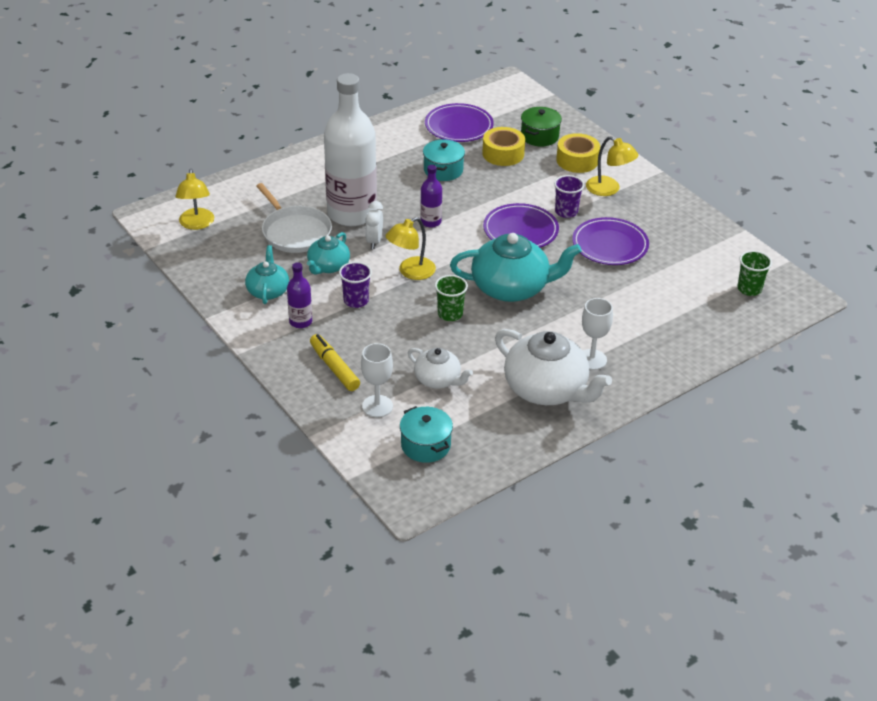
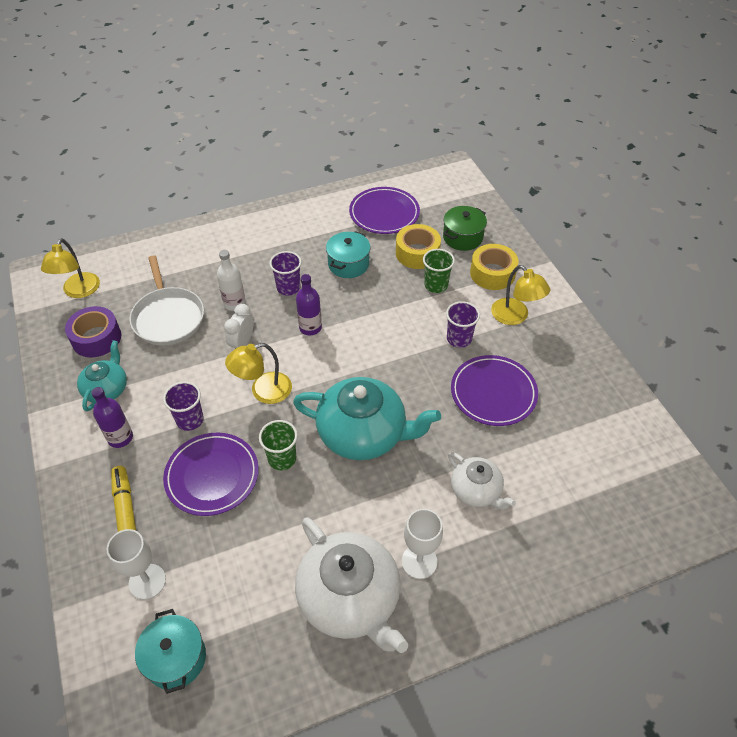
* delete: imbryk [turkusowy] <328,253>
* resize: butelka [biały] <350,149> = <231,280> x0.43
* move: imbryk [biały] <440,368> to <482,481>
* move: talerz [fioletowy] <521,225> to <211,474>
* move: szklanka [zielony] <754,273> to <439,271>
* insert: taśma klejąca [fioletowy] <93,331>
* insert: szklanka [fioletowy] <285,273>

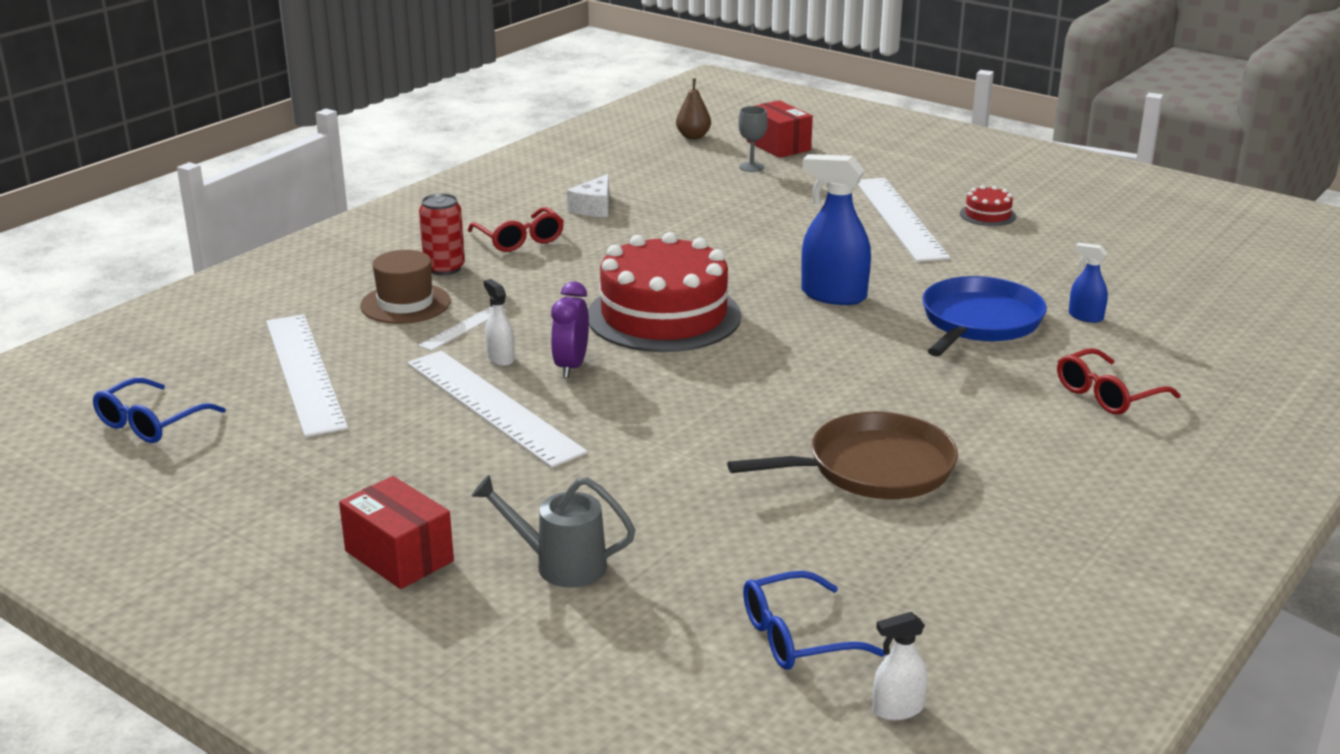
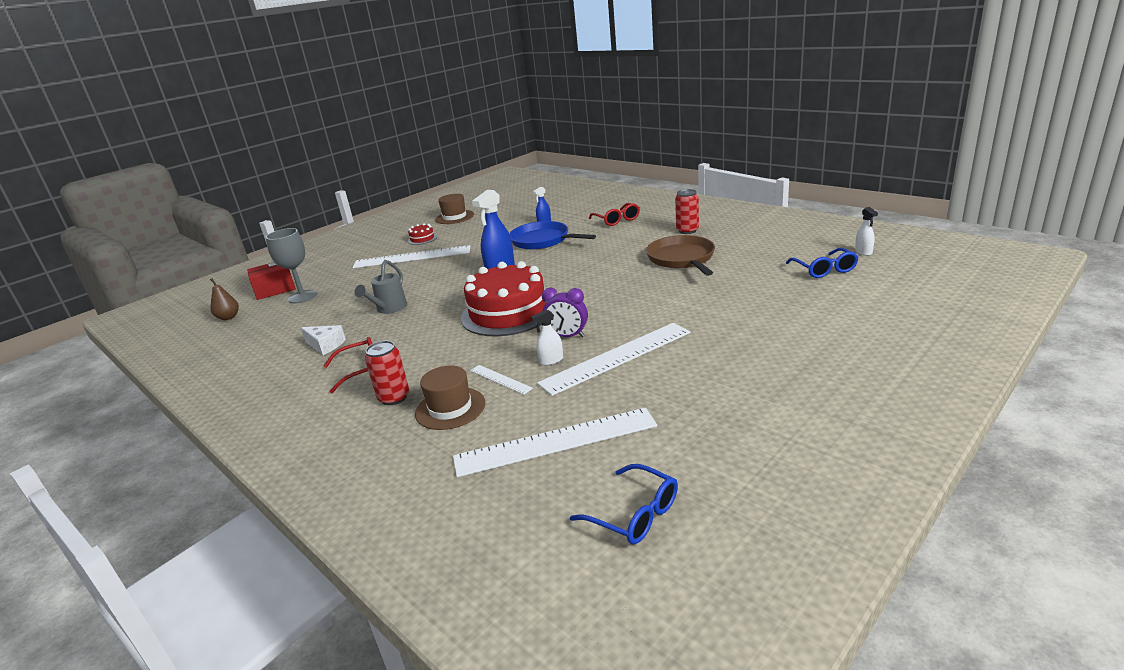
* delete: pudełko [czerwony] <396,532>
* move: konewka [szary] <553,531> to <380,287>
* resize: kielich [szary] <753,139> = <291,265> x1.70
* insert: kapelusz [brązowy] <454,209>
* insert: puszka [czerwony] <687,211>

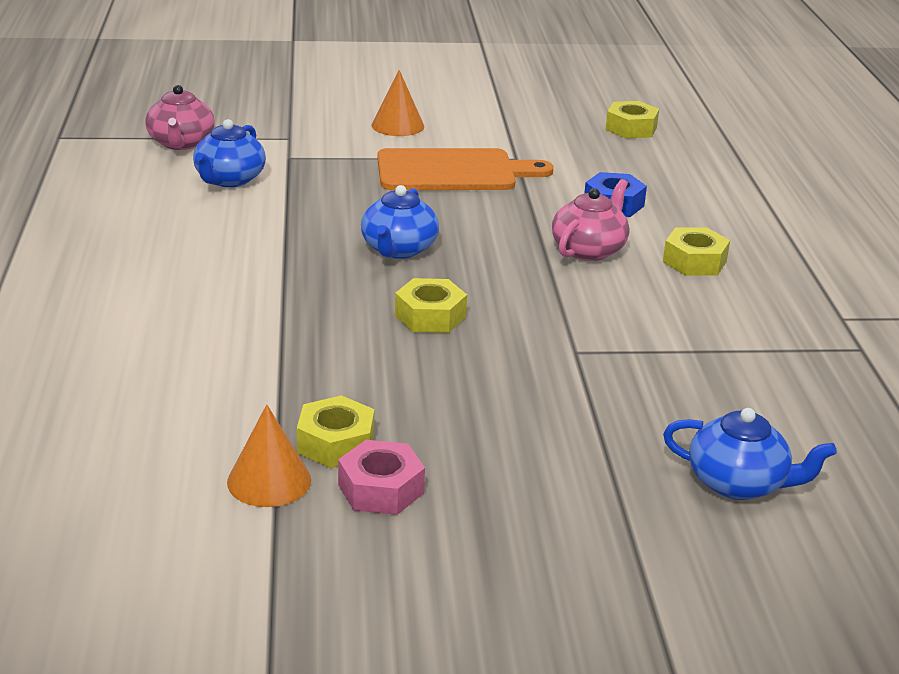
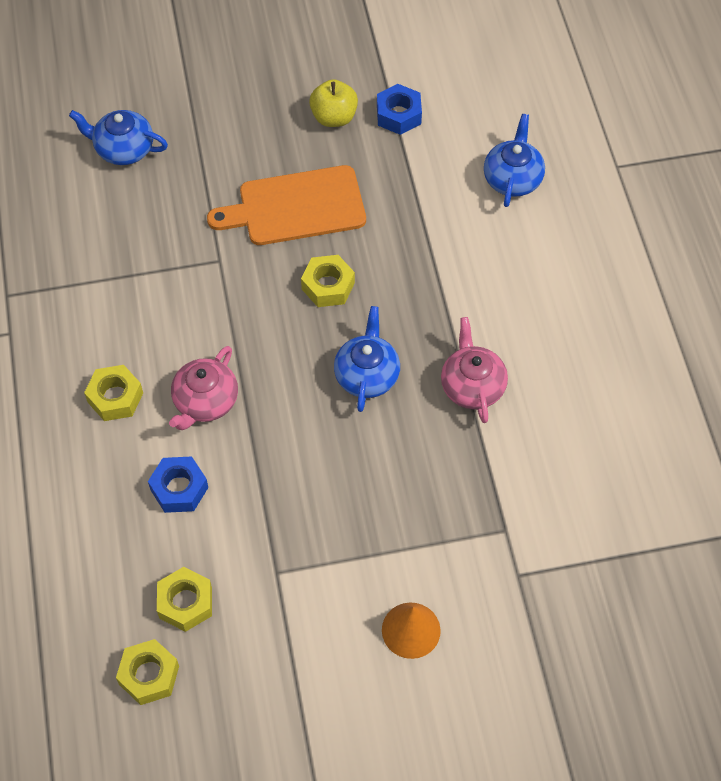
* move: imbryk [różowy] <180,117> to <474,370>
* move: imbryk [niebieski] <229,153> to <514,160>
* replace: stożek [pomarańczowy] <269,455> to nakrętka [niebieski] <399,109>
* move: nakrętka [żółty] <335,431> to <184,599>
* replace: nakrętka [różowy] <381,477> to jabłko [żółty] <333,103>
* move: deska do krojenia [pomarańczowy] <465,169> to <286,205>

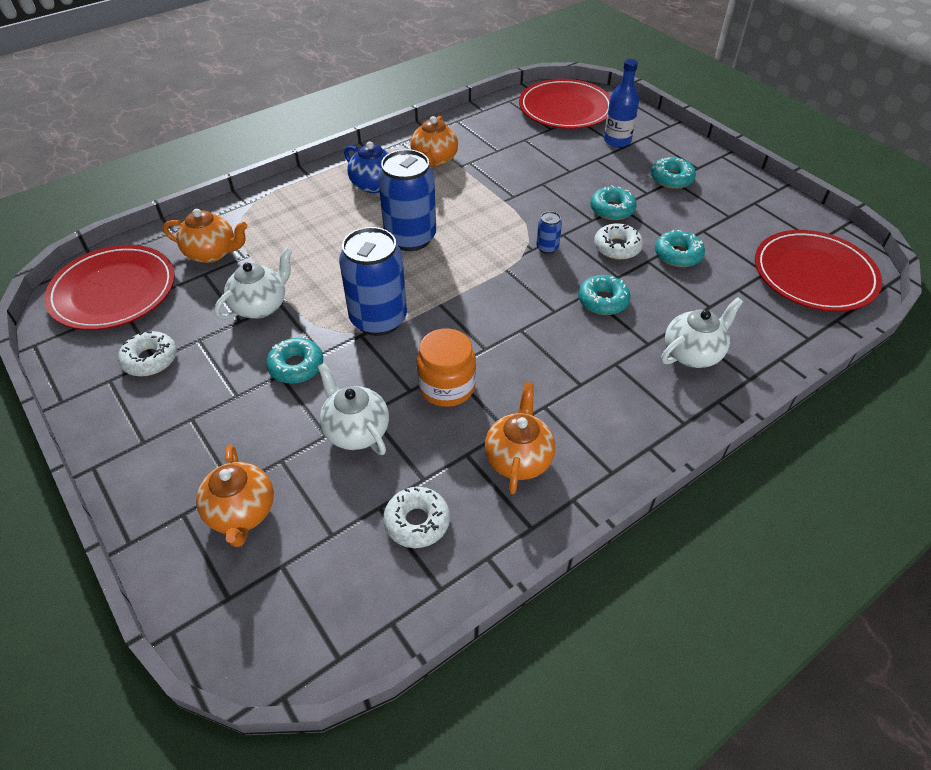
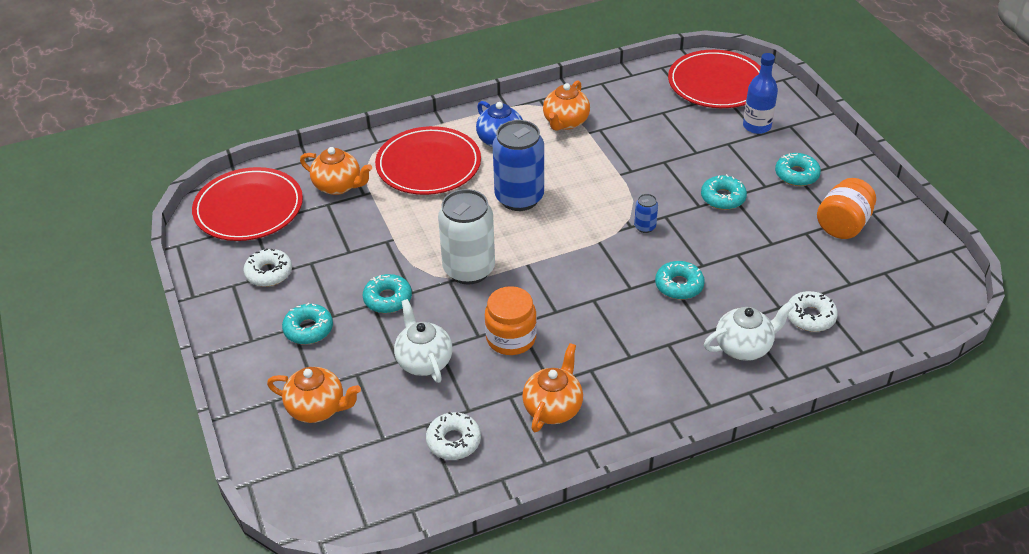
* rotate: imbryk [pomarańczowy] <235,495> = <314,395> 75 degrees counterclockwise
* delete: imbryk [biały] <253,283>
* recolor: puszka [niebieski] <373,281> to puszka [biały] <466,236>
* move: donut [biały] <618,241> to <813,311>
* move: donut [turkusowy] <680,248> to <307,323>
* move: talerz [czerwony] <818,271> to <428,160>
* insert: słoik [pomarańczowy] <846,208>

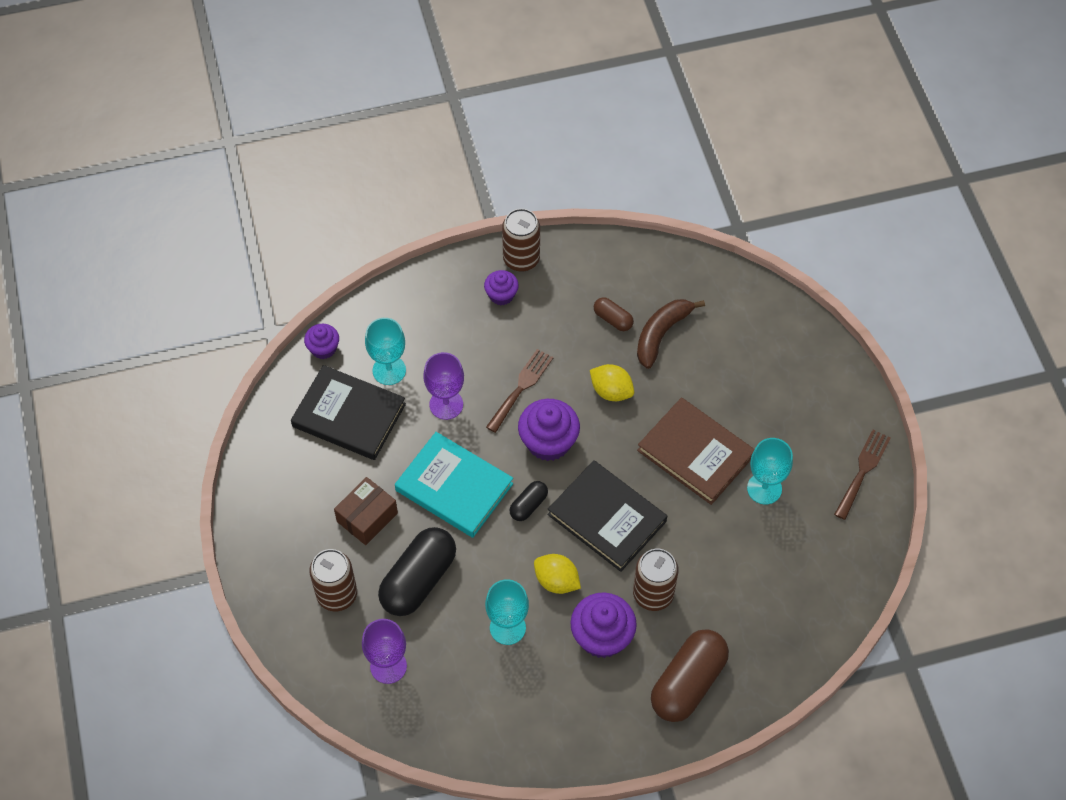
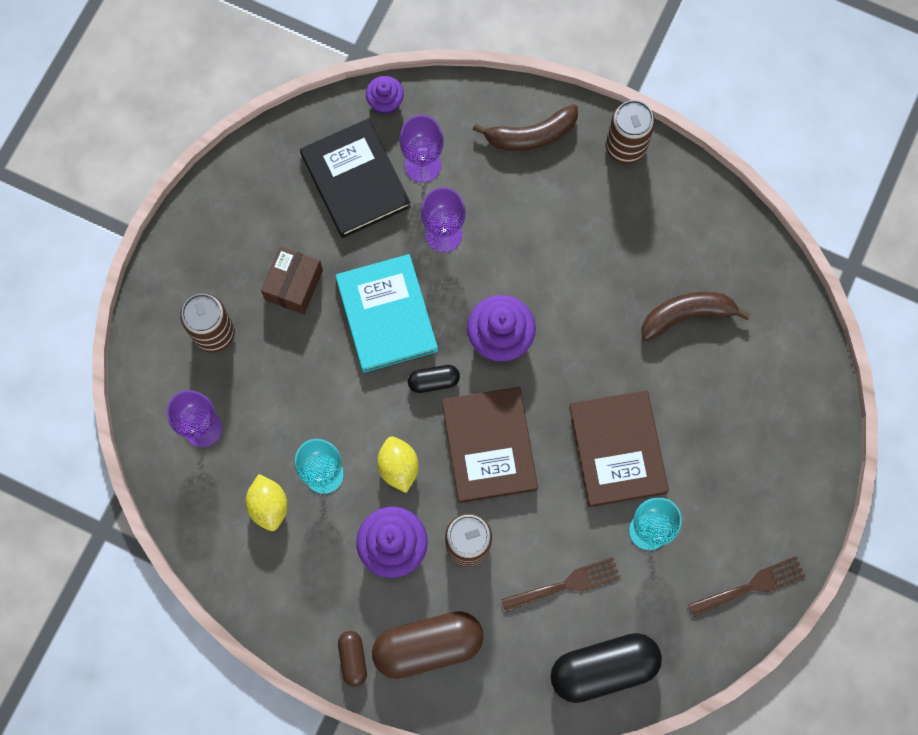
* rotate: pudełko [brązowy] <366,511> = <292,280> 60 degrees counterclockwise
* recolor: kielich [turkusowy] <385,351> to kielich [fioletowy] <421,149>
* move: kapsułka [czarny] <417,571> to <606,668>
* delete: muffinka [fioletowy] <501,287>
* move: widelec [brązowy] <519,391> to <561,585>
* recolor: książka [czarny] <607,516> to książka [brązowy] <490,445>
* move: cytryna [żółty] <612,382> to <267,502>
* move: kapsułka [brązowy] <614,314> to <352,659>
* insert: banan [brązowy] <525,127>

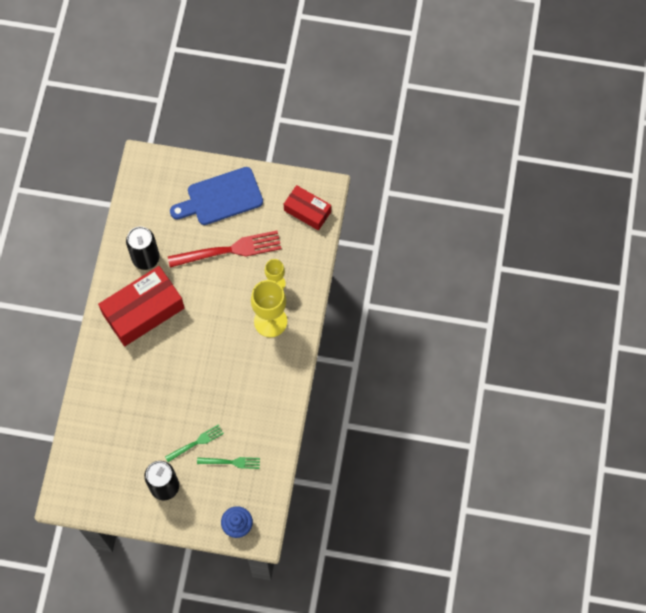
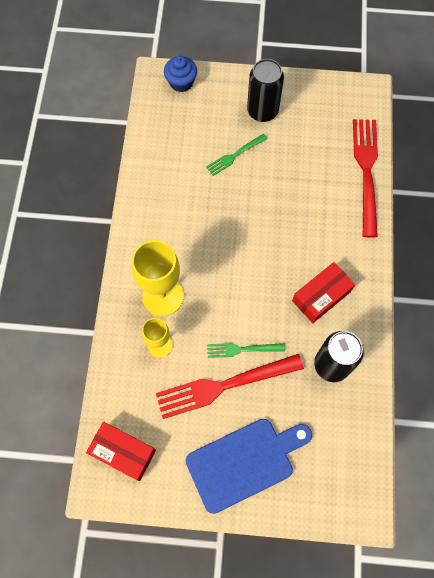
* resize: pudełko [czerwony] <141,306> = <323,292> x0.59
* move: widelec [zielony] <228,463> to <246,350>
* insert: widelec [czerwony] <365,178>

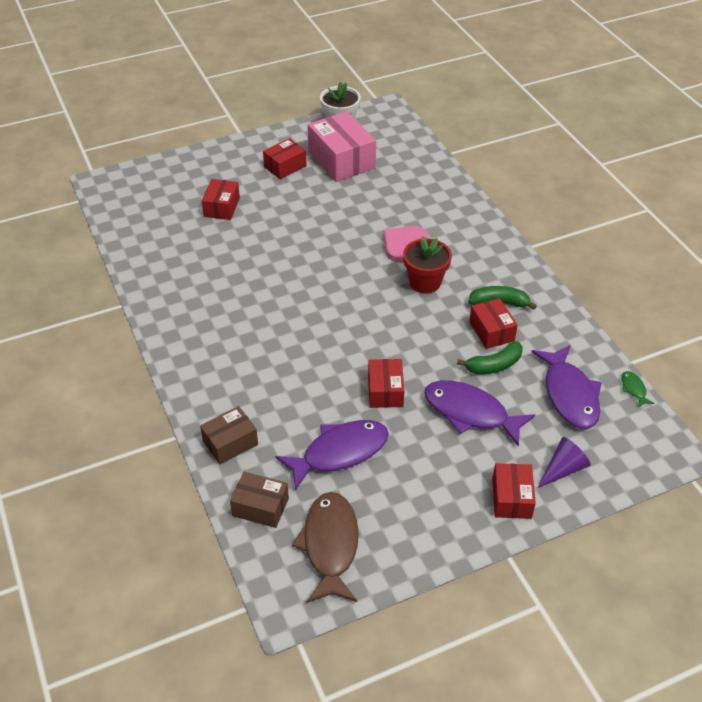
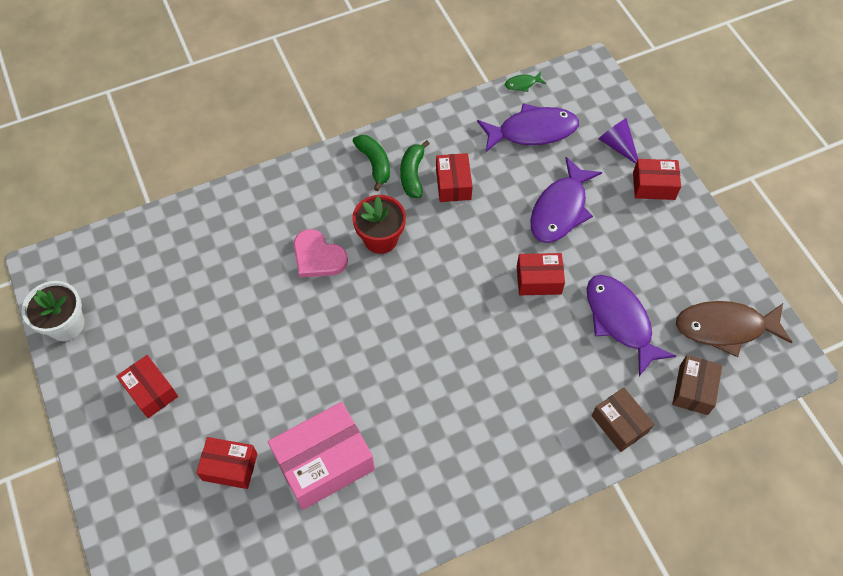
* move: pudełko [różowy] <342,146> to <321,456>
* move: banan [zielony] <490,357> to <371,163>
* rotate: pudełko [czerwony] <493,323> = <454,177> 75 degrees counterclockwise

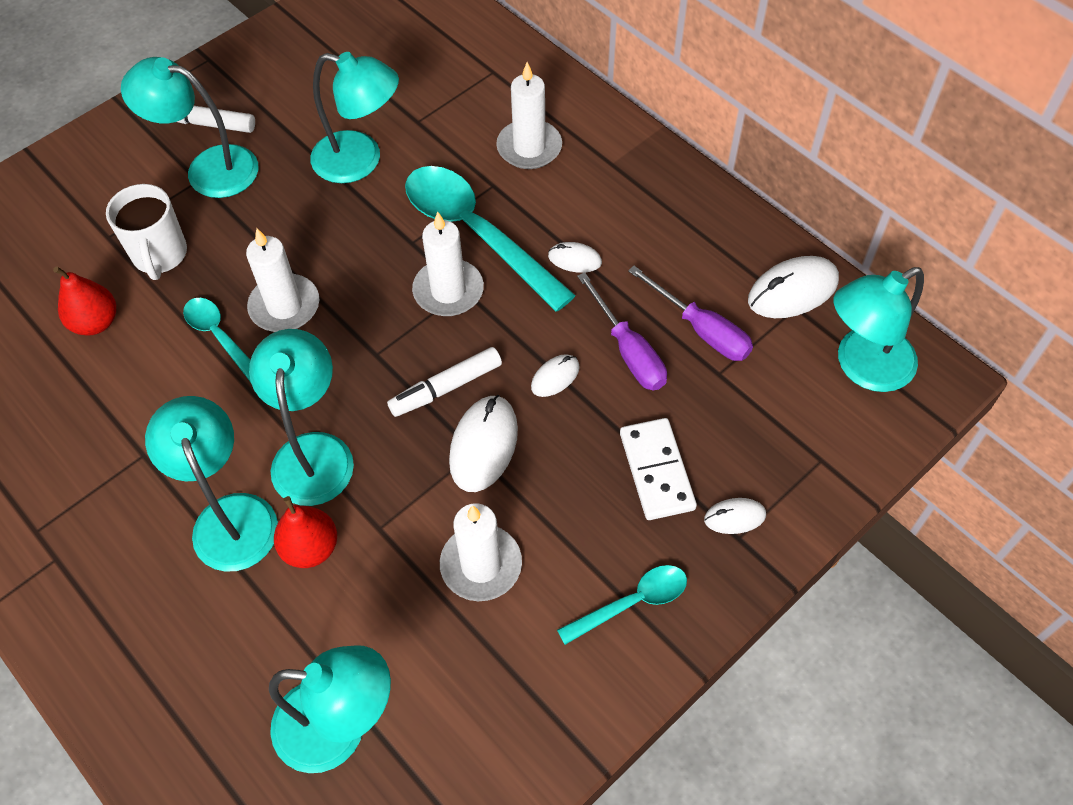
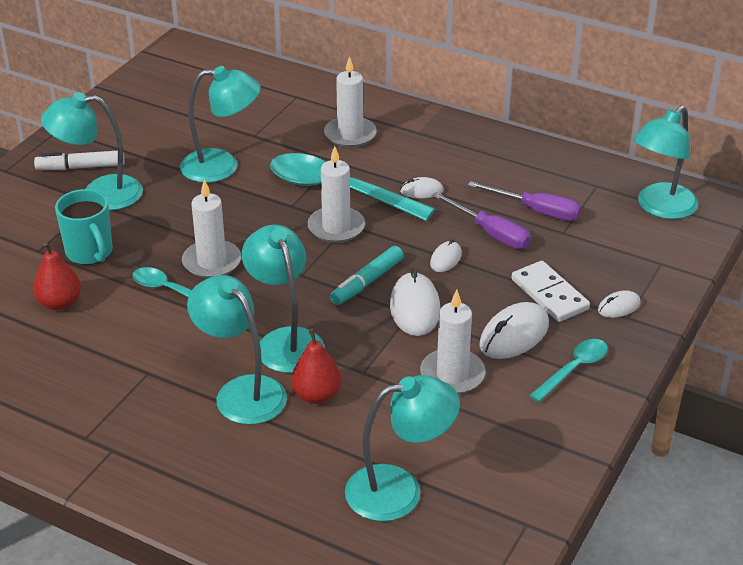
* recolor: kubek [biały] <146,232> to kubek [turkusowy] <84,227>
* recolor: flamaster [biały] <444,382> to flamaster [turkusowy] <367,275>
* move: myszka [biały] <793,287> to <514,330>

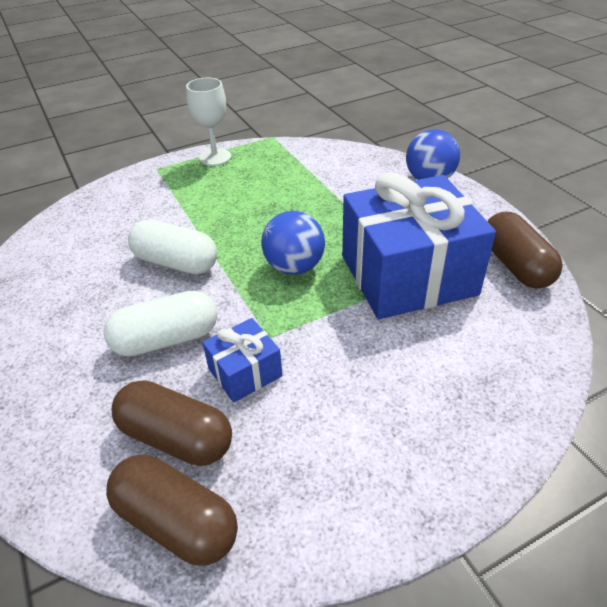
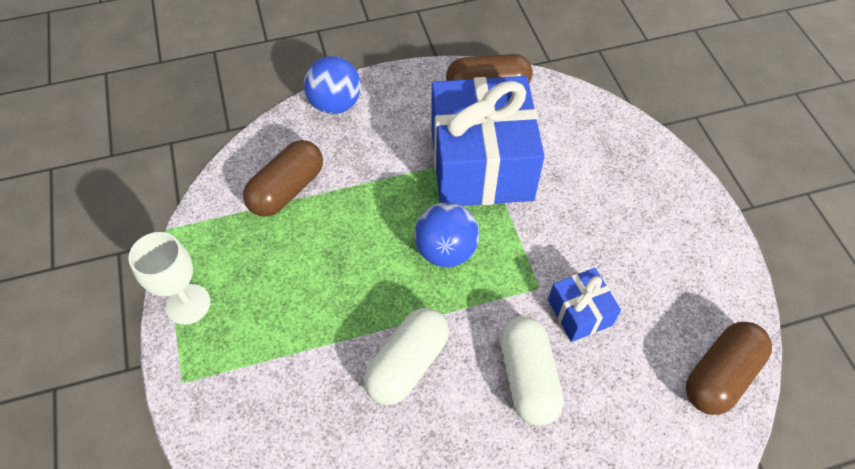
* move: kapsułka [brązowy] <172,423> to <283,178>

